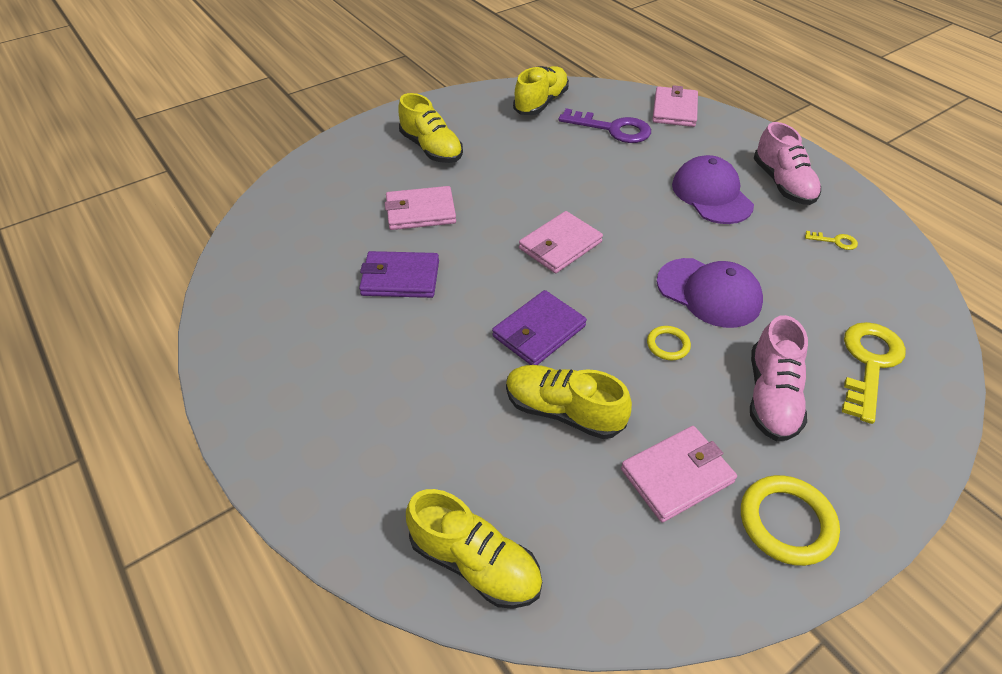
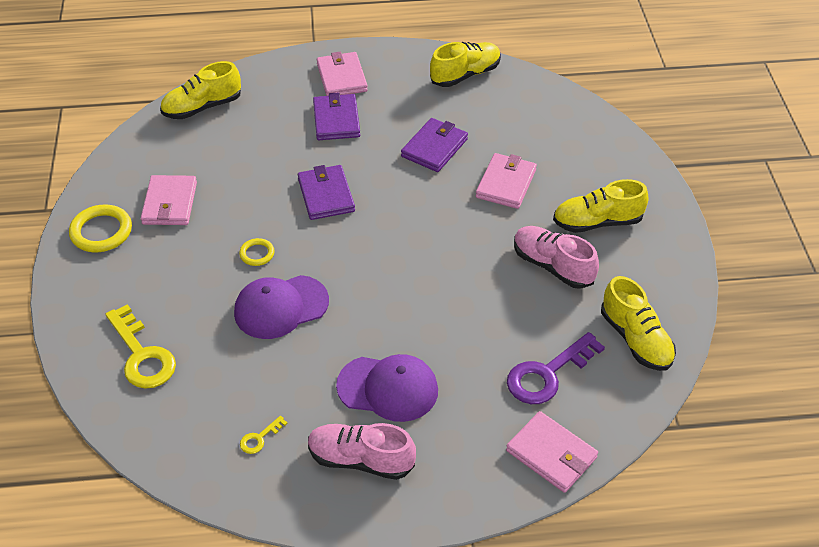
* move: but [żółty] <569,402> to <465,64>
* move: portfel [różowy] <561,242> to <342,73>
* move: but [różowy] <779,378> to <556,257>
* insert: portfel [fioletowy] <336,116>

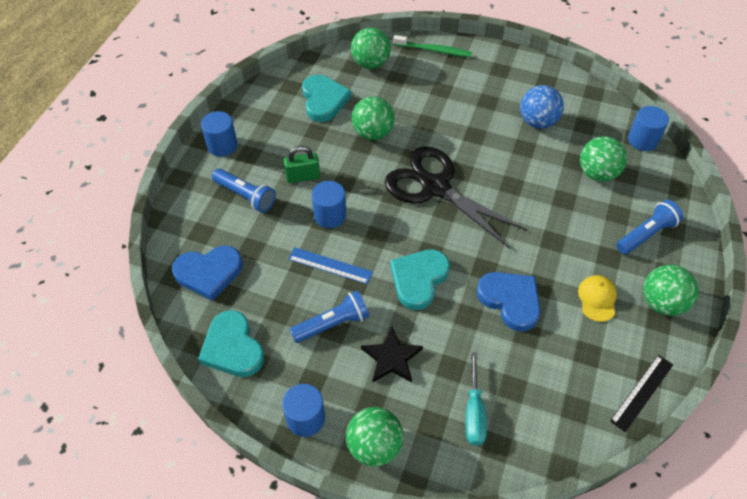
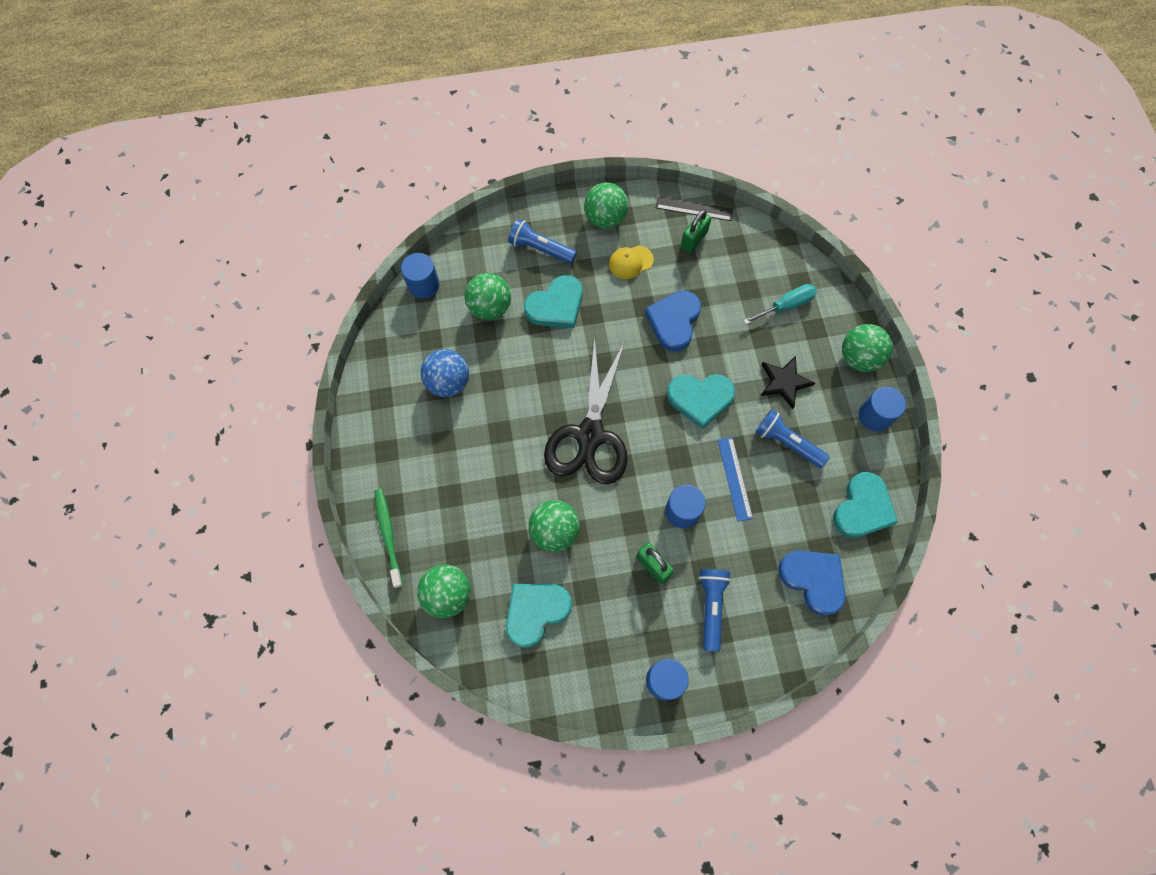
* insert: serce [turkusowy] <553,301>
* insert: kłódka [zielony] <696,231>

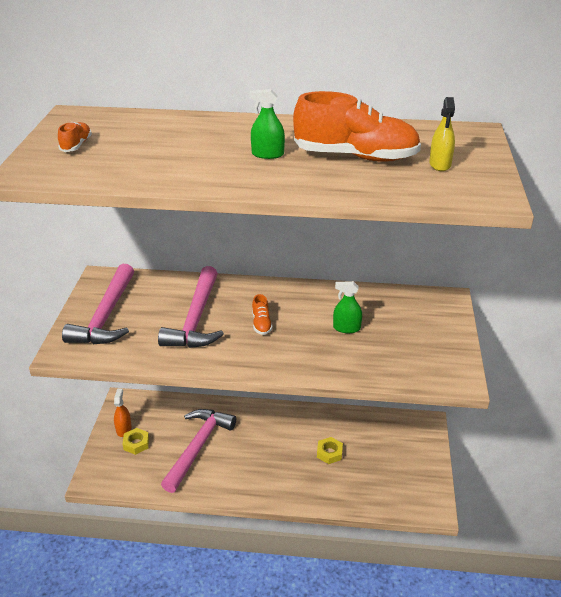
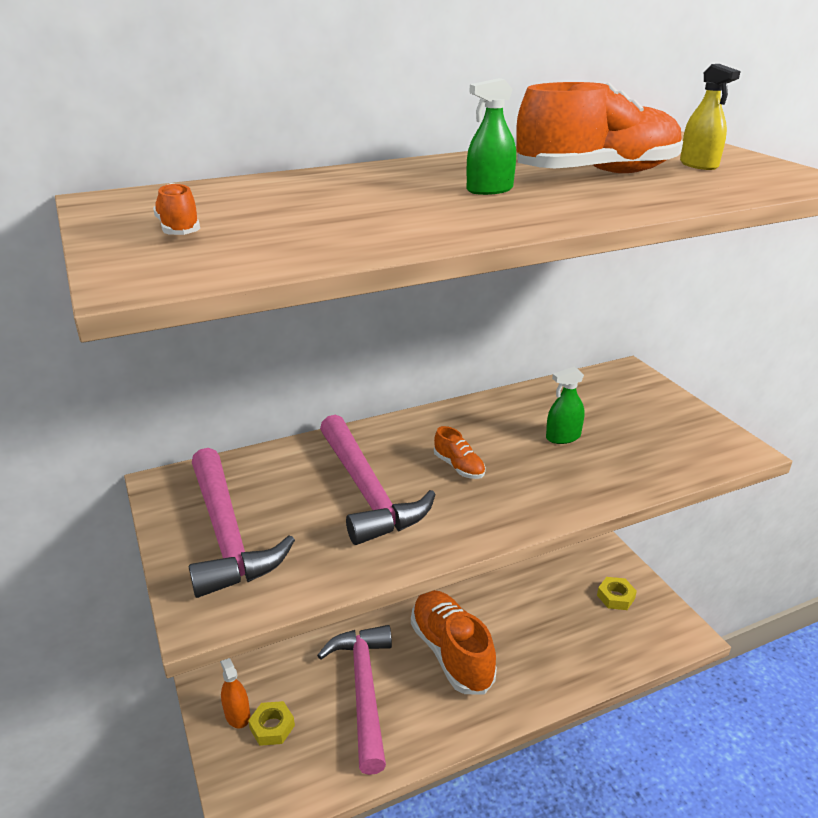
* move: nakrętka [żółty] <330,450> to <617,593>
* insert: but [pomarańczowy] <454,642>

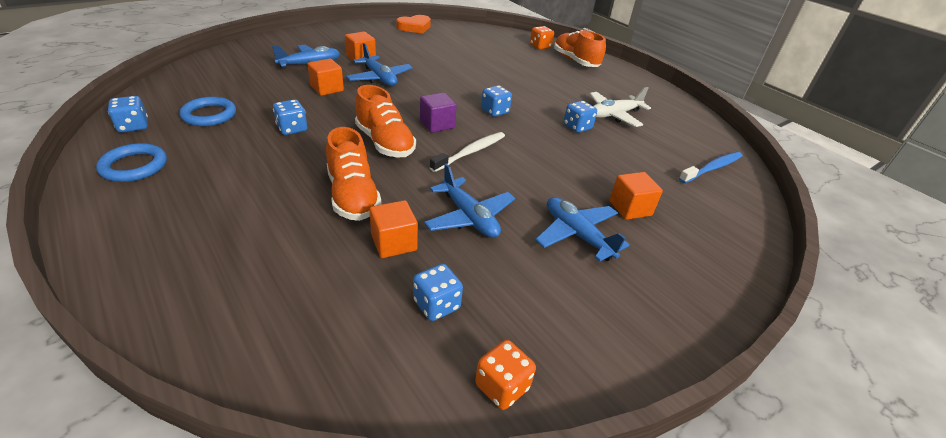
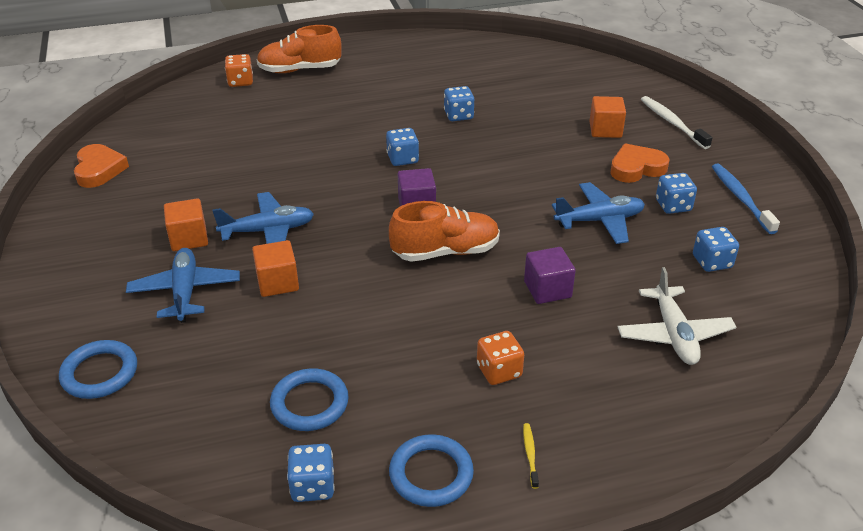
* move: kostka do gry [niebieski] <290,117> to <676,193>
* replace: but [pomarańczowy] <354,174> to sześcian [fioletowy] <550,275>
* delete: sześcian [pomarańczowy] <393,229>
* move: szczoteczka do zębów [biały] <467,152> to <676,122>
* move: kostka do gry [pomarańczowy] <505,375> to <500,358>
* replace: samolot [niebieski] <582,229> to serce [pomarańczowy] <639,163>
* move: samolot [biały] <620,107> to <676,316>
* move: szczoteczka do zębów [niebieski] <711,167> to <746,198>
* insert: pierścień [niebieski] <98,369>
* insert: szczoteczka do zębów [żółty] <531,456>

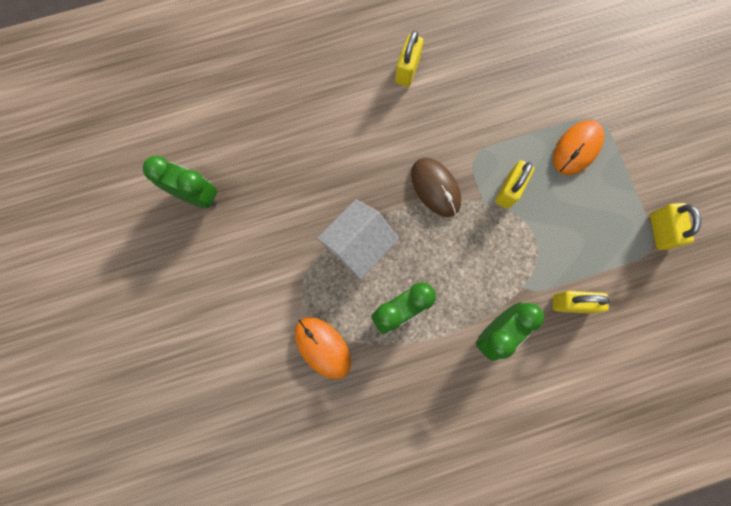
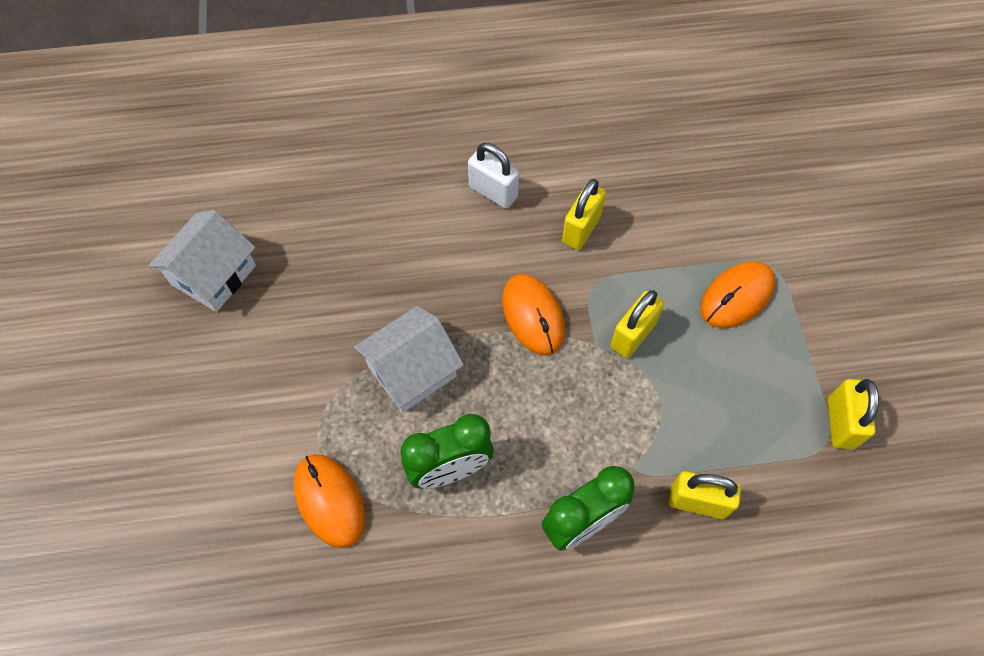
* replace: budzik [zielony] <180,182> to domek [biały] <202,261>
* move: kłódka [żółty] <409,59> to <584,214>
* recolor: myszka [brązowy] <436,187> to myszka [pomarańczowy] <533,315>
* insert: kłódka [biały] <493,176>

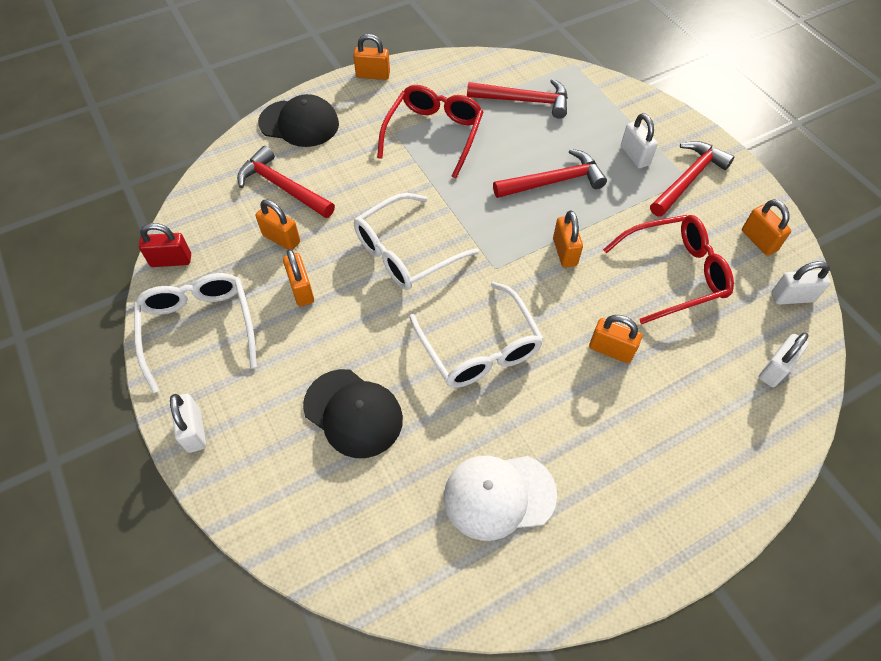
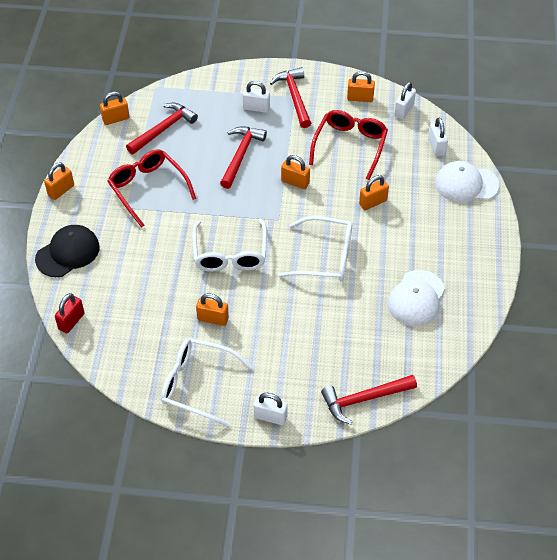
* move: kłódka [czerwony] <165,245> to <70,313>
* move: młotek [czerwony] <286,182> to <369,399>
* move: kłódka [pomarańczowy] <278,224> to <115,108>
* delete: czapka [czarny] <353,413>
* insert: czapka [biały] <467,181>

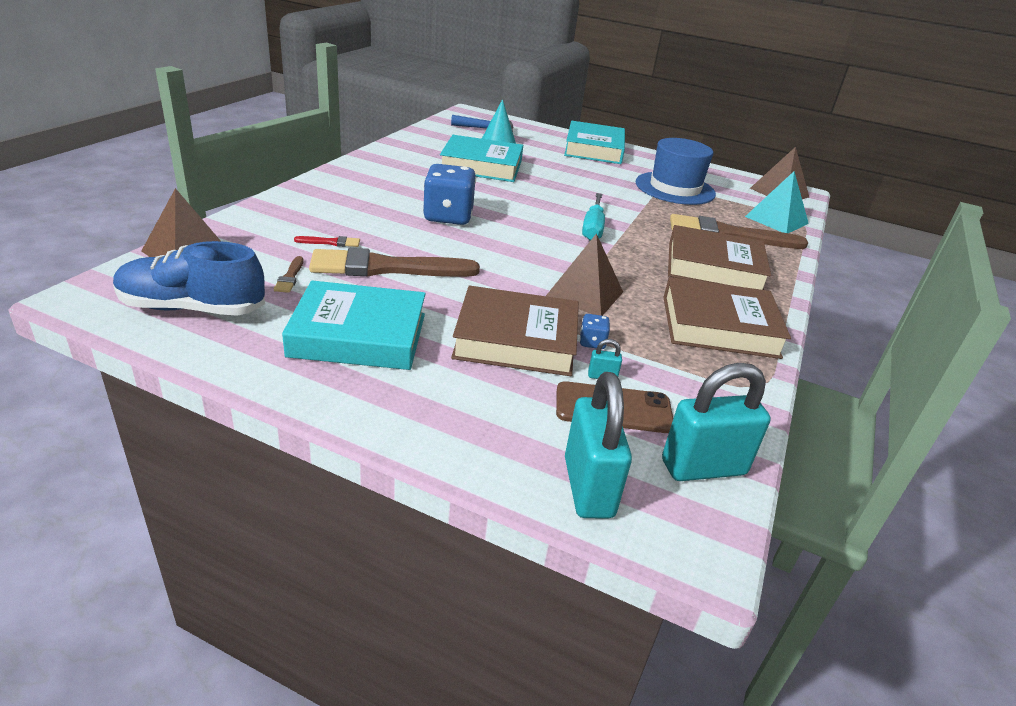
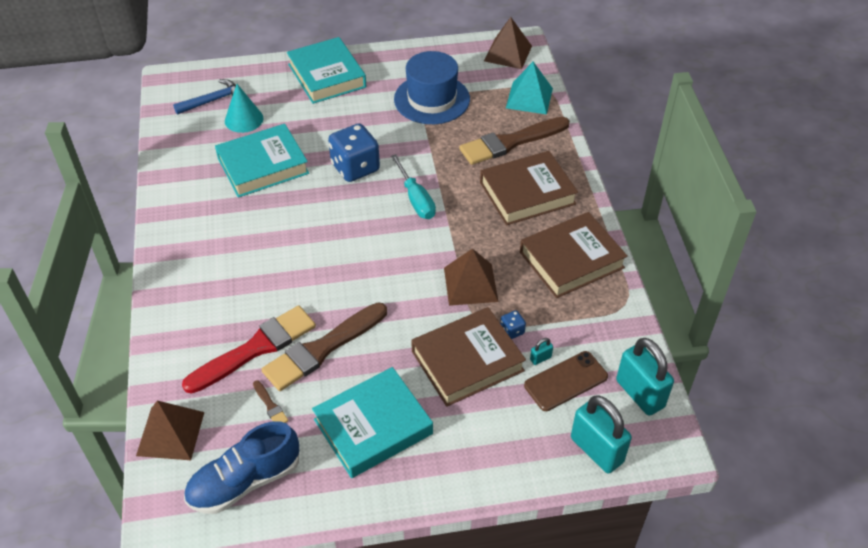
* resize: pędzel [czerwony] <327,241> = <249,349> x2.48
* move: kostka do gry [niebieski] <449,194> to <354,152>
* rotate: kłódka [turkusowy] <716,422> = <645,377> 75 degrees counterclockwise

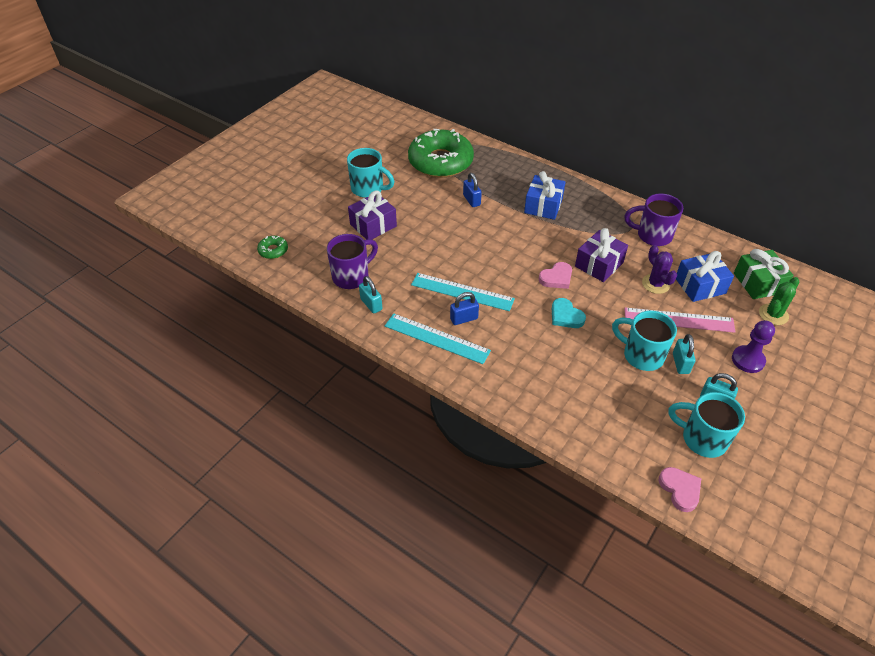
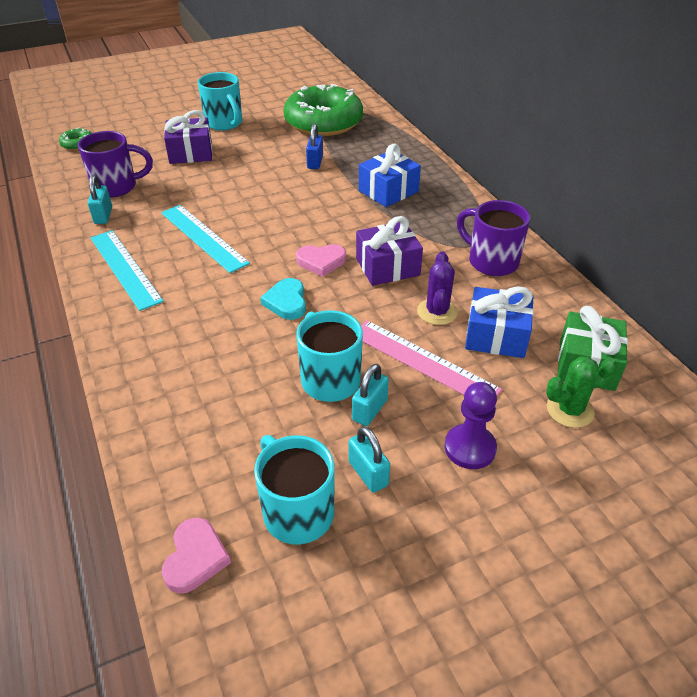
* delete: kłódka [niebieski] <464,308>

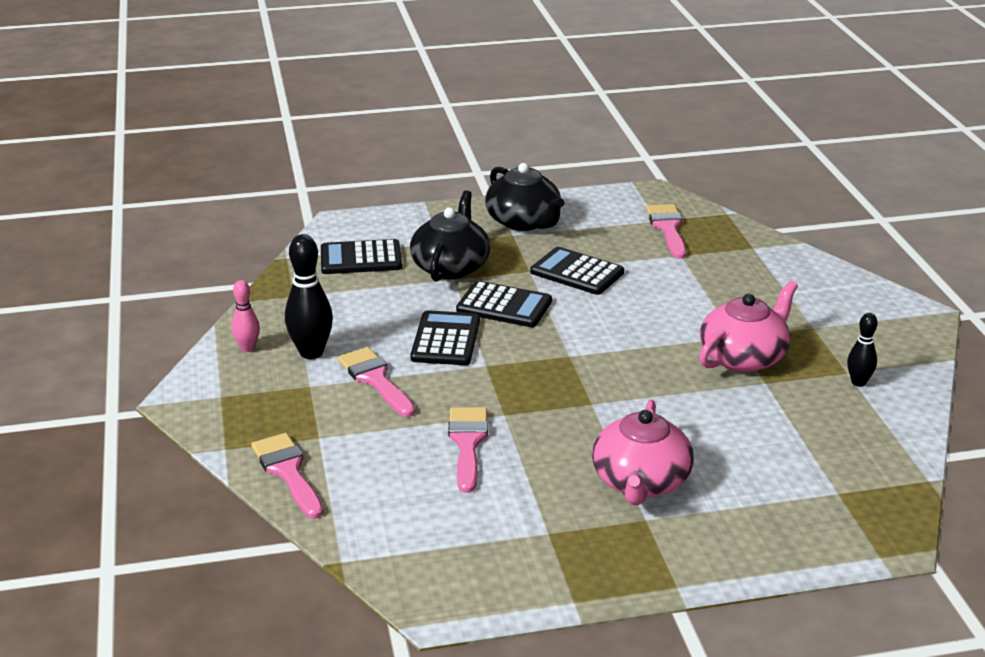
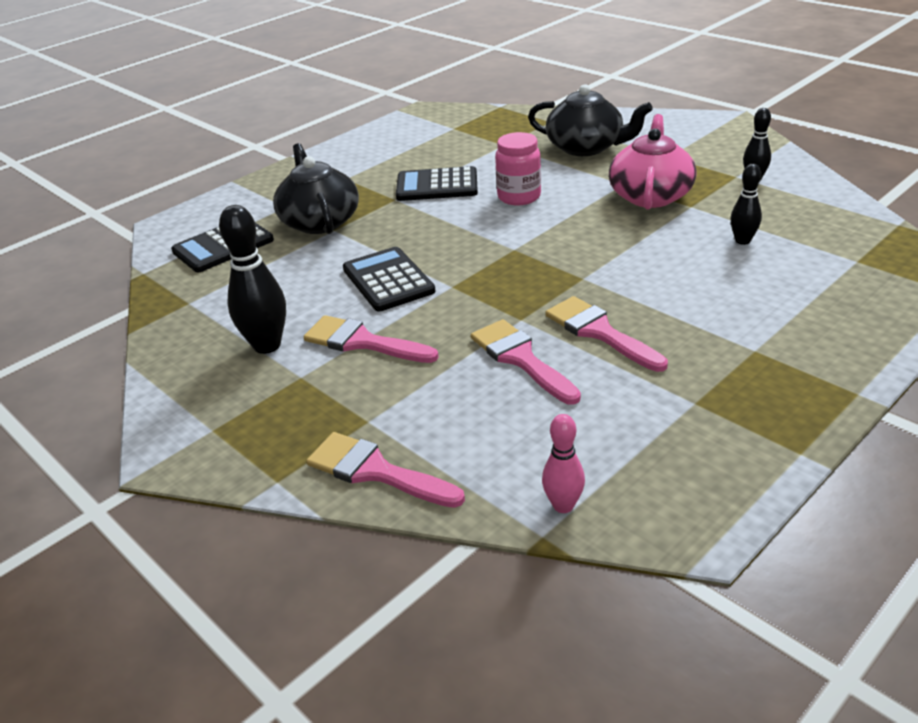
* move: kręgiel [różowy] <246,316> to <563,463>
* delete: kalkulator [czarny] <504,304>
* move: imbryk [czarny] <525,197> to <590,120>
* delete: imbryk [różowy] <643,452>
* move: pędzel [różowy] <666,231> to <606,334>
* insert: słoik [różowy] <518,168>
* insert: kręgiel [czarny] <746,204>

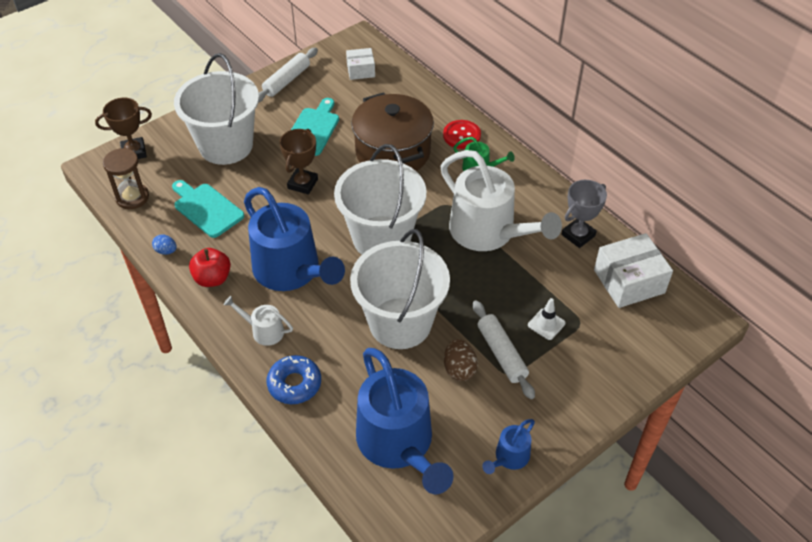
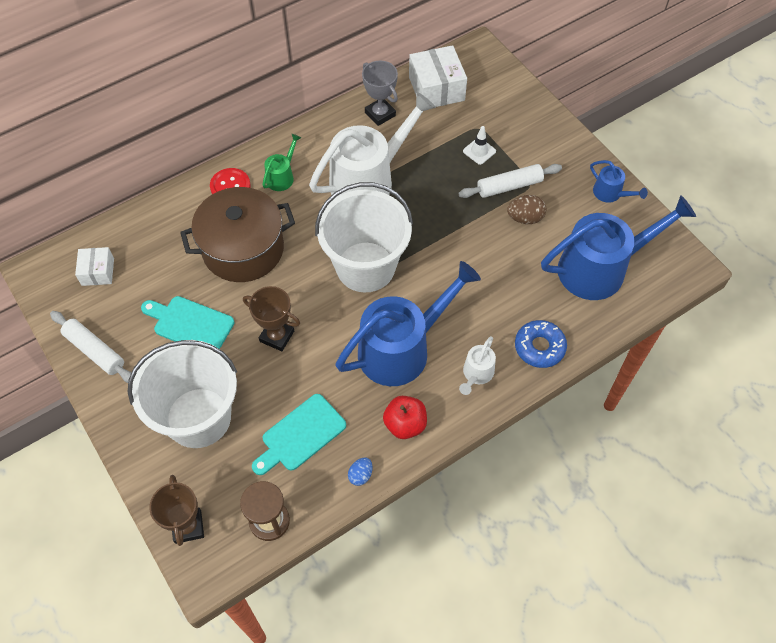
* delete: wiadro [biały] <400,289>

